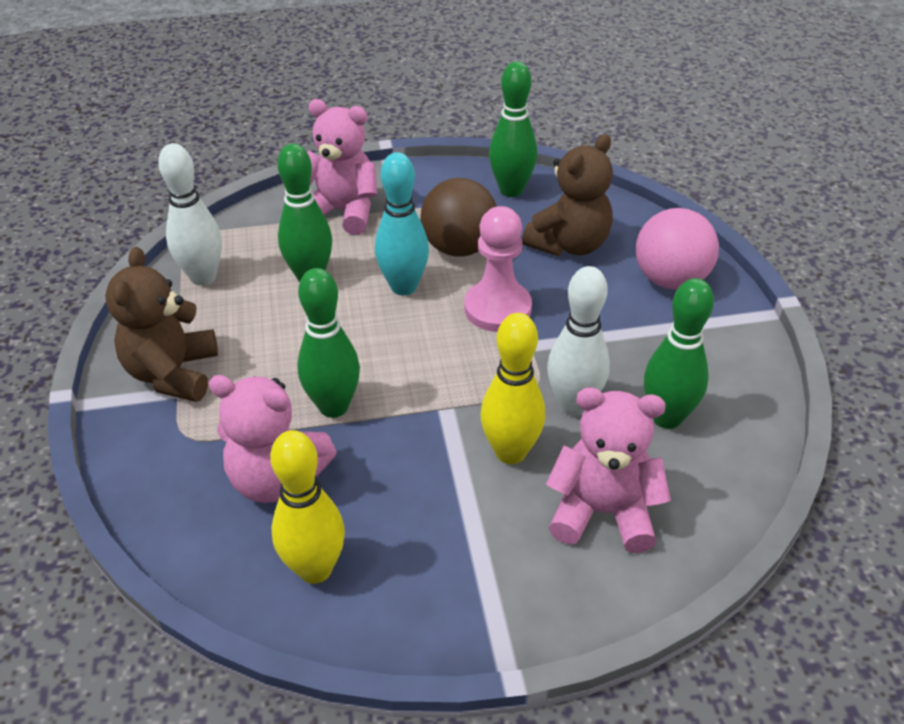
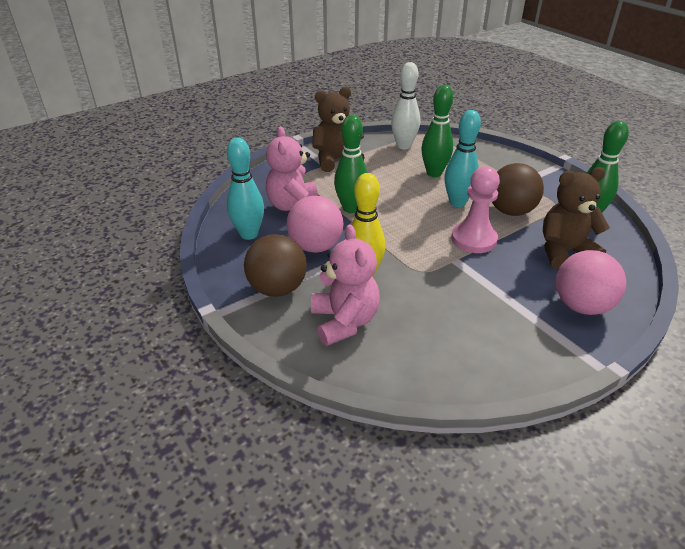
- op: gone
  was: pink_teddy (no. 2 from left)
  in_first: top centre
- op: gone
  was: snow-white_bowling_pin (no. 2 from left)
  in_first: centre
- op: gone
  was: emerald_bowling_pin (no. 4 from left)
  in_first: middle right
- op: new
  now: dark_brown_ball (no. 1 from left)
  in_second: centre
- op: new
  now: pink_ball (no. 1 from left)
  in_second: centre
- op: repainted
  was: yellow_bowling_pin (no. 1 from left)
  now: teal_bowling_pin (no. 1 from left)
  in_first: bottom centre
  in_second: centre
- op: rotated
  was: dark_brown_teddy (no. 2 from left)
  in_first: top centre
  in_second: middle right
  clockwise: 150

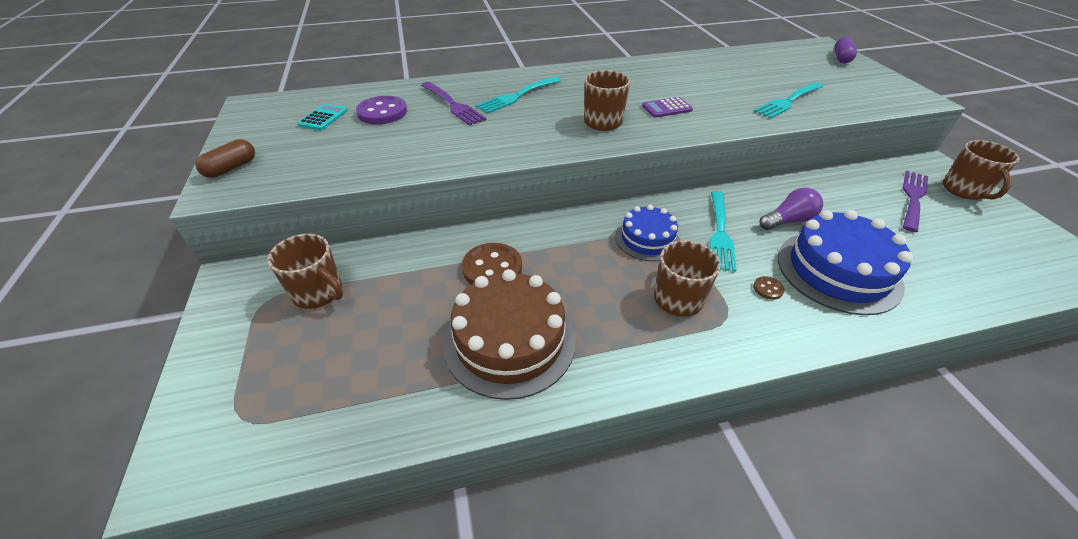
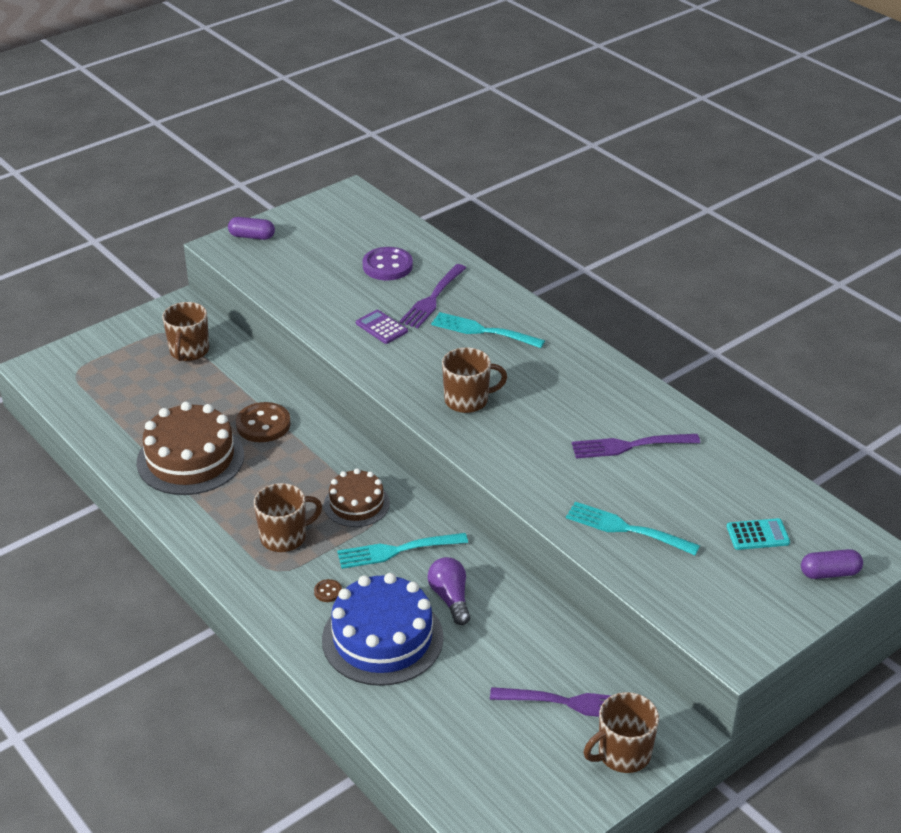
- op: new
  now: royal_purple_table_fork (no. 3 from left)
  in_second: middle right
- op: shifted
  was: teal_pocket_calculator
  in_first: top left
  in_second: middle right
- op: shifted
  was: royal_purple_pocket_calculator
  in_first: top centre
  in_second: centre
- op: repainted
  was: dark_brown_pill_shape
  now: royal_purple_pill_shape (no. 1 from left)
  in_first: top left
  in_second: top left
- op: repainted
  was: cobalt_layer_cake (no. 1 from left)
  now: dark_brown_layer_cake (no. 2 from left)
  in_first: centre
  in_second: centre
- op: rotated
  was: royal_purple_light_bulb
  in_first: middle right
  in_second: bottom centre
  clockwise: -150

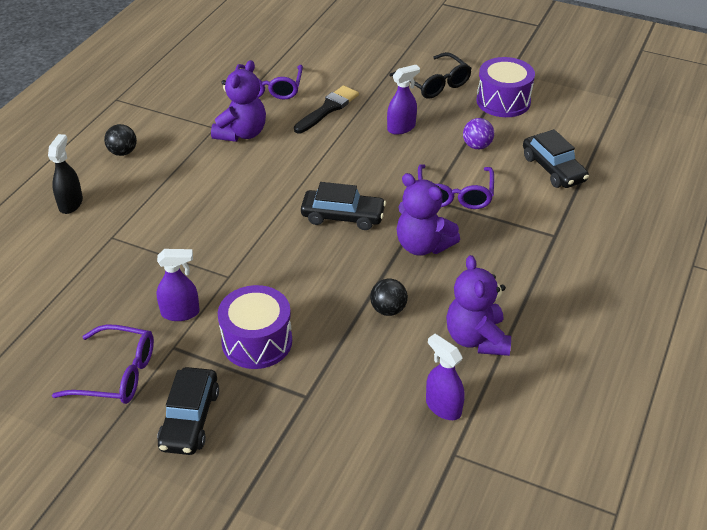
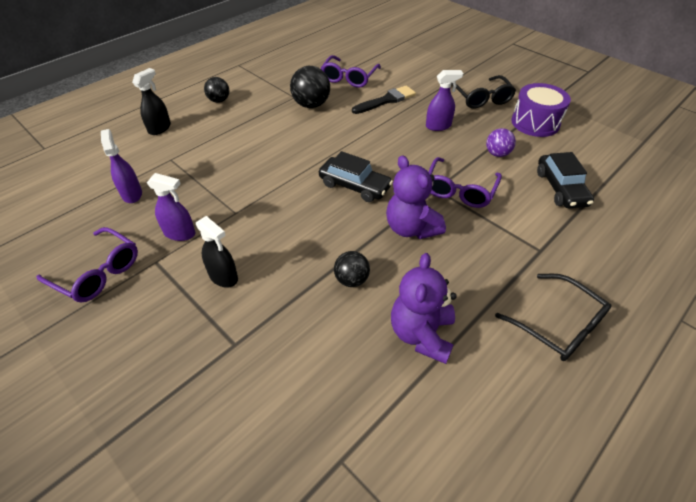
- op: gone
  was: jet-black_toy_car (no. 1 from left)
  in_first: bottom left
- op: new
  now: jet-black_glasses (no. 2 from left)
  in_second: middle right
- op: shifted
  was: royal_purple_spray_cleaner (no. 3 from left in the first image)
  now: royal_purple_spray_cleaner (no. 1 from left)
  in_first: bottom centre
  in_second: top left
- op: swapped
  was: royal_purple_teddy (no. 1 from left)
  now: jet-black_ball (no. 2 from left)
  in_first: top centre
  in_second: top centre
- op: swapped
  was: royal_purple_toy_drum (no. 1 from left)
  now: jet-black_spray_cleaner (no. 2 from left)
  in_first: centre
  in_second: middle left

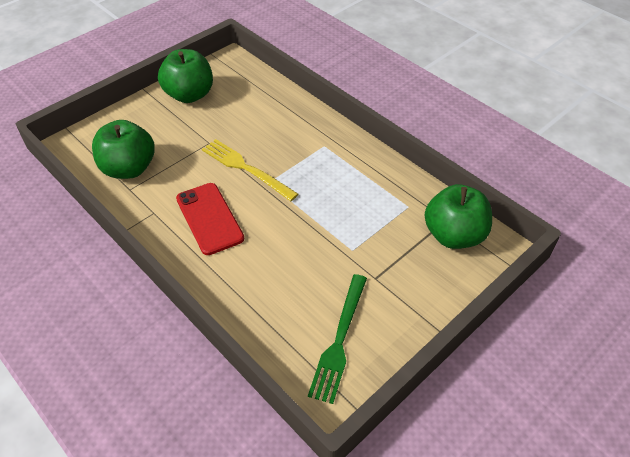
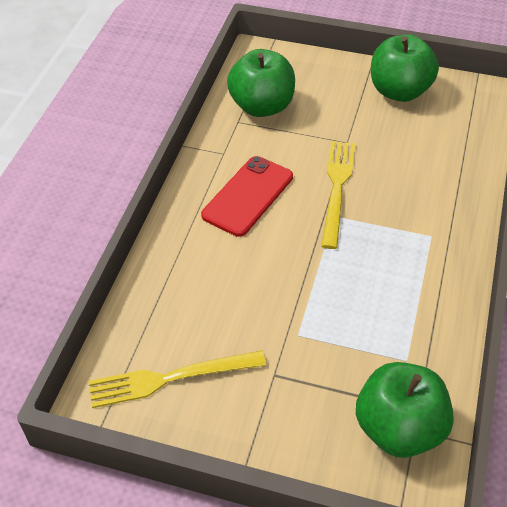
- op: repainted
  was: emerald_table_fork
  now: yellow_table_fork (no. 1 from left)
  in_first: bottom centre
  in_second: bottom centre

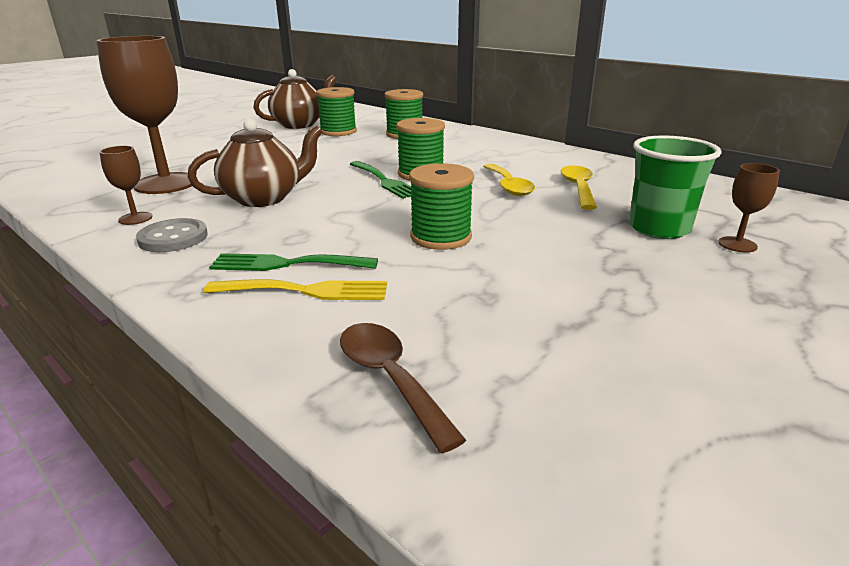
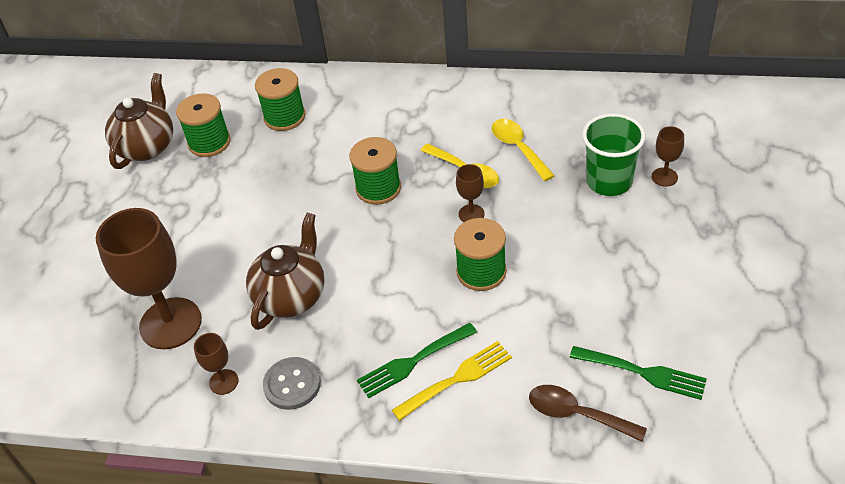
- op: new
  now: dark_brown_goblet (no. 3 from left)
  in_second: centre
- op: shifted
  was: emerald_table_fork (no. 2 from left)
  in_first: top centre
  in_second: bottom right

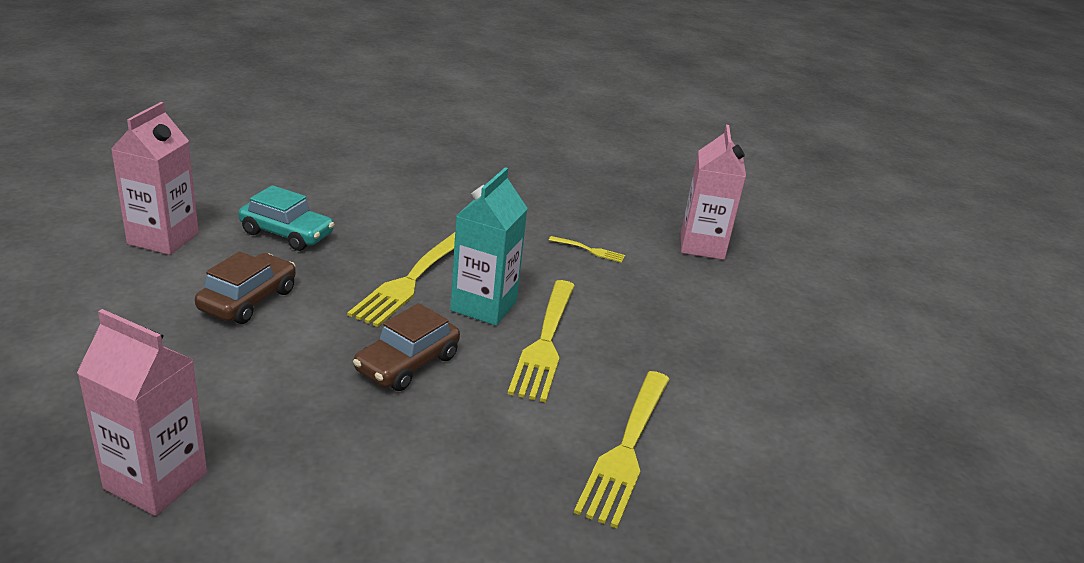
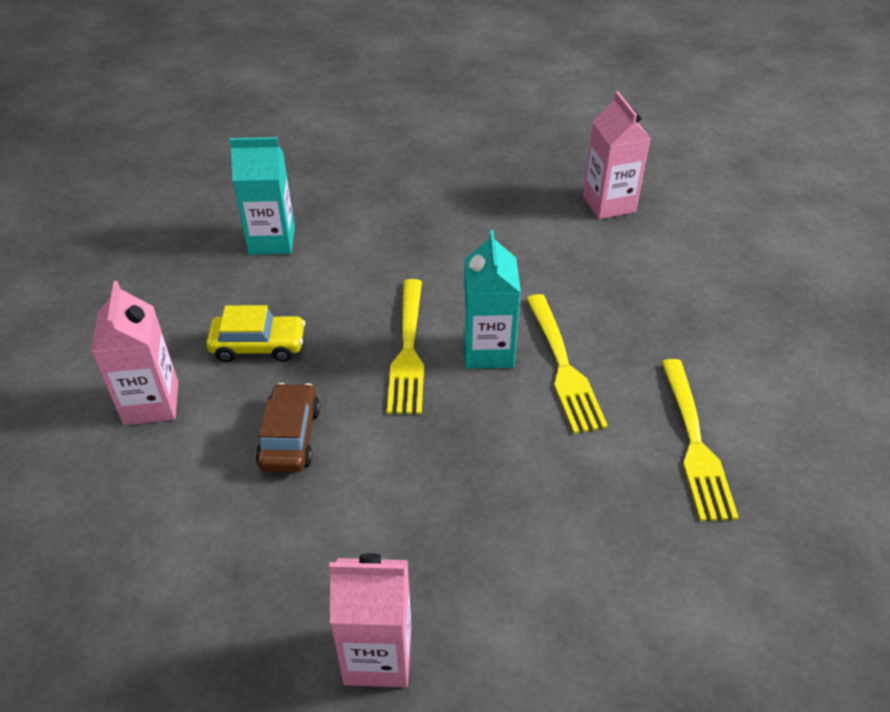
- op: gone
  was: dark_brown_toy_car (no. 2 from left)
  in_first: centre
- op: gone
  was: yellow_table_fork (no. 3 from left)
  in_first: centre
- op: new
  now: teal_juice_carton (no. 1 from left)
  in_second: top left
- op: repainted
  was: teal_toy_car
  now: yellow_toy_car
  in_first: middle left
  in_second: middle left

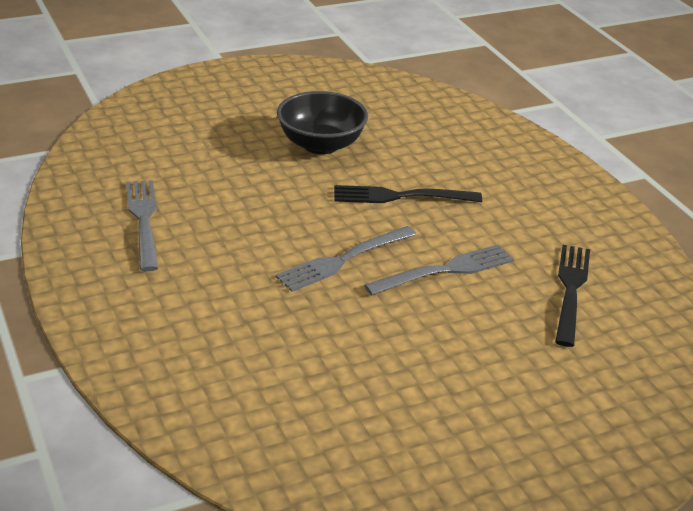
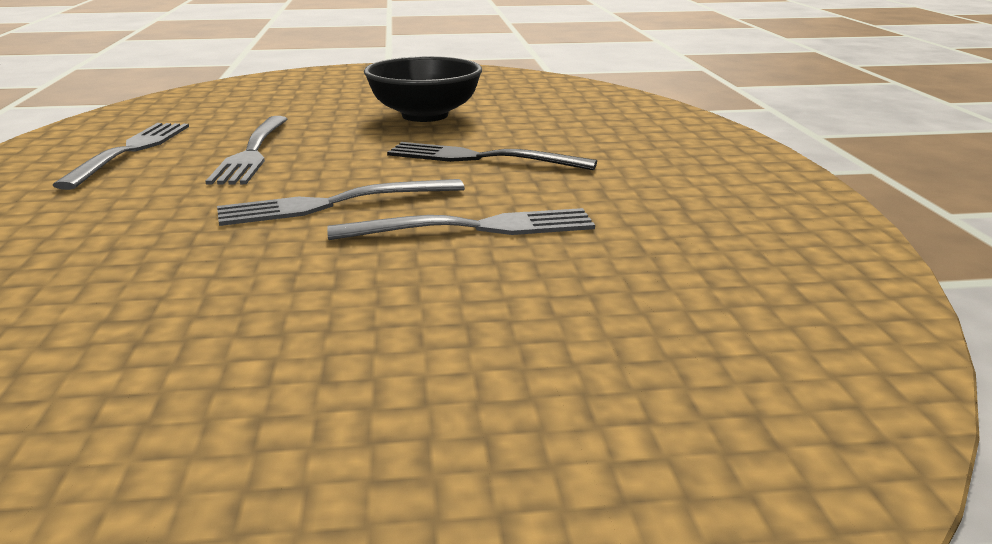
- op: gone
  was: jet-black_table_fork (no. 2 from left)
  in_first: middle right
- op: new
  now: ash-grey_table_fork (no. 2 from left)
  in_second: top left

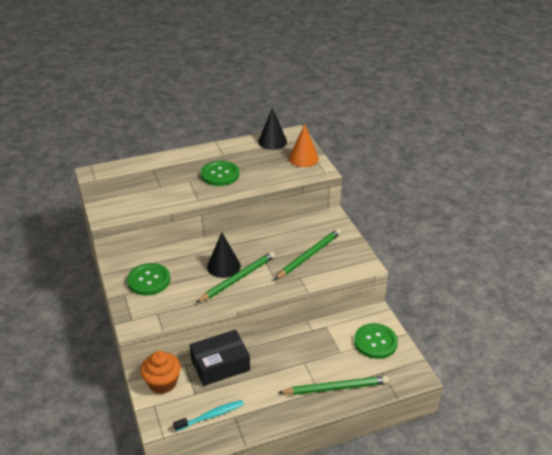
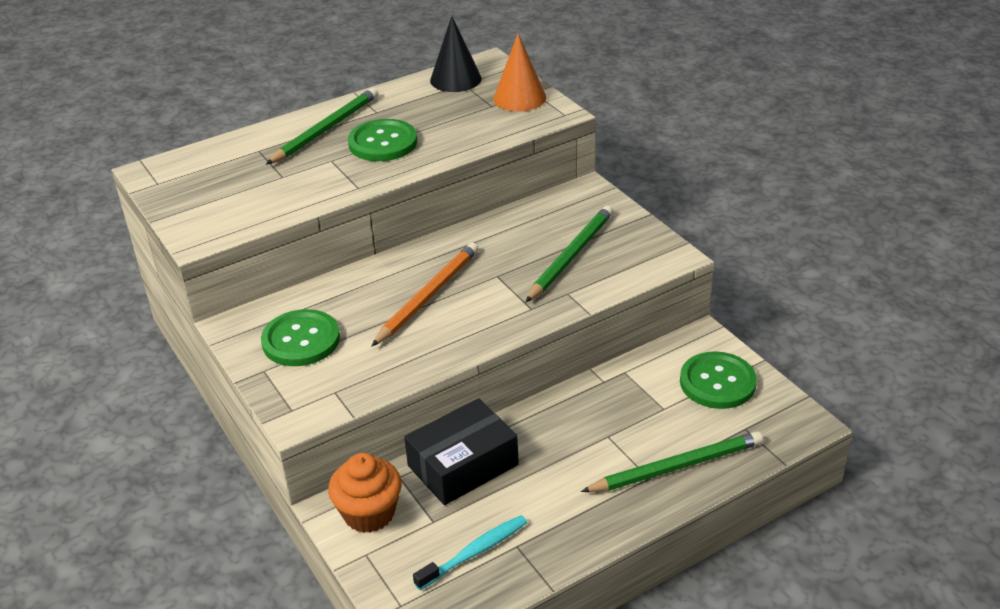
- op: shifted
  was: emerald_wooden_pencil (no. 1 from left)
  in_first: centre
  in_second: top left
- op: swapped
  was: jet-black_cone (no. 1 from left)
  now: orange-coloured_wooden_pencil
  in_first: centre
  in_second: centre

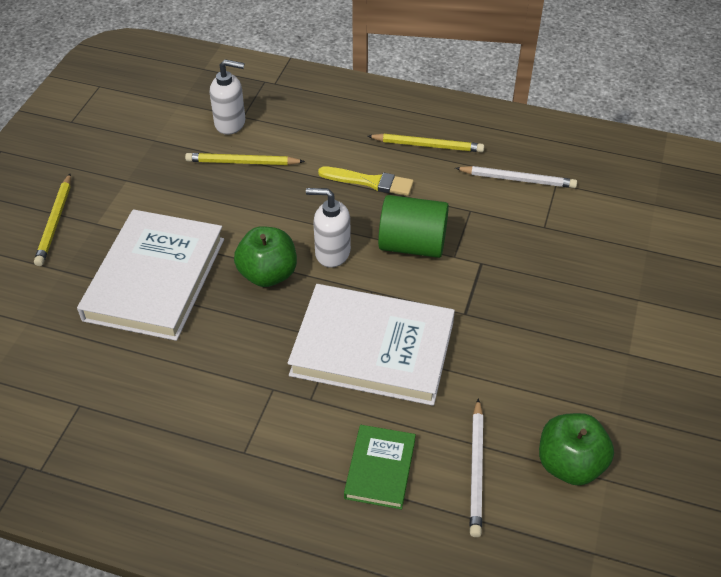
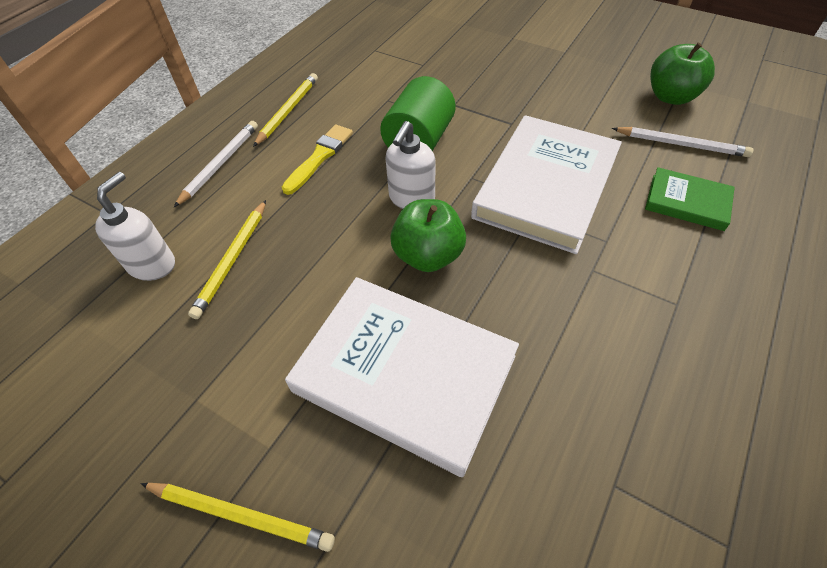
- op: shifted
  was: snow-white_wooden_pencil (no. 2 from left in the first image)
  now: snow-white_wooden_pencil (no. 1 from left)
  in_first: top right
  in_second: top left

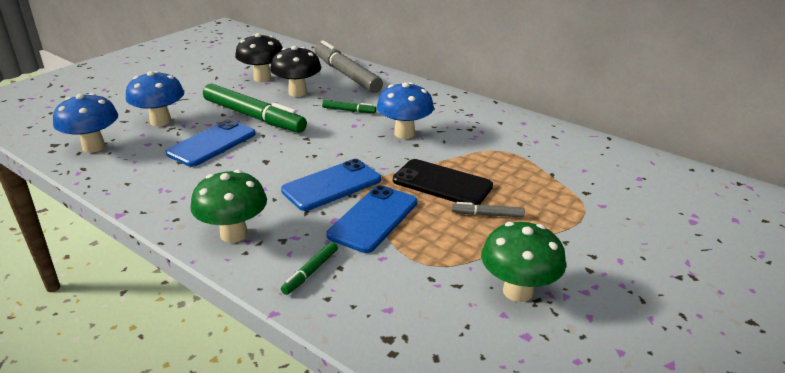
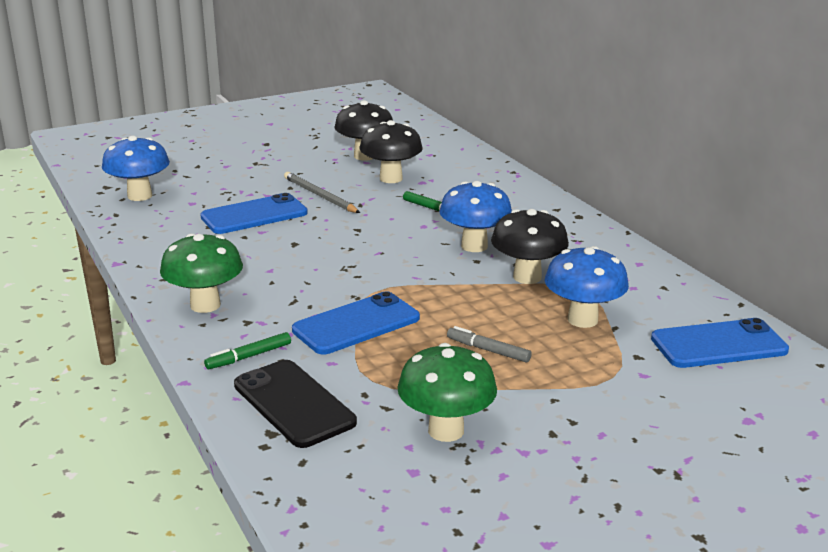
- op: gone
  was: ash-grey_marker (no. 1 from left)
  in_first: top centre
- op: new
  now: jet-black_mushroom (no. 3 from left)
  in_second: centre
- op: shifted
  was: cobalt_mushroom (no. 2 from left in the first image)
  now: cobalt_mushroom (no. 3 from left)
  in_first: top left
  in_second: middle right
- op: shifted
  was: cobalt_phone (no. 2 from left in the first image)
  now: cobalt_phone (no. 3 from left)
  in_first: centre
  in_second: middle right
- op: shifted
  was: jet-black_phone
  in_first: centre
  in_second: bottom centre
- op: swapped
  was: emerald_marker (no. 1 from left)
  now: ash-grey_wooden_pencil
  in_first: top left
  in_second: centre

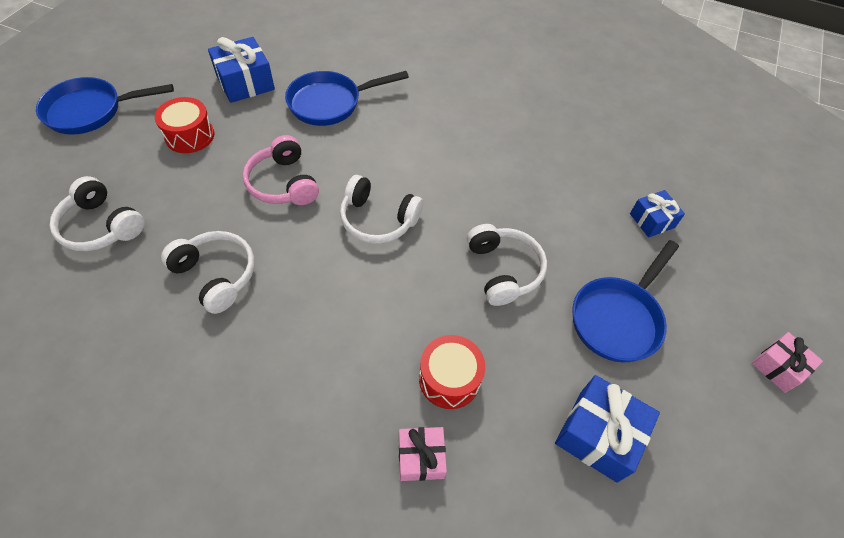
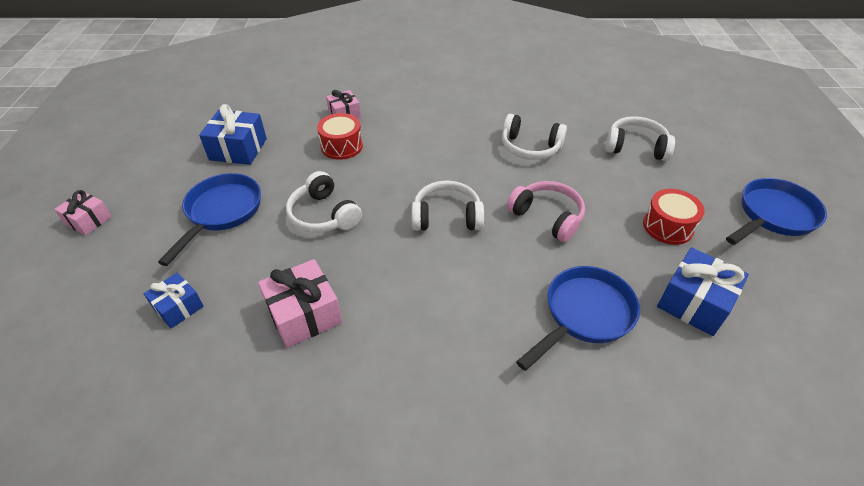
- op: new
  now: pink_wrapped_gift (no. 2 from left)
  in_second: centre

